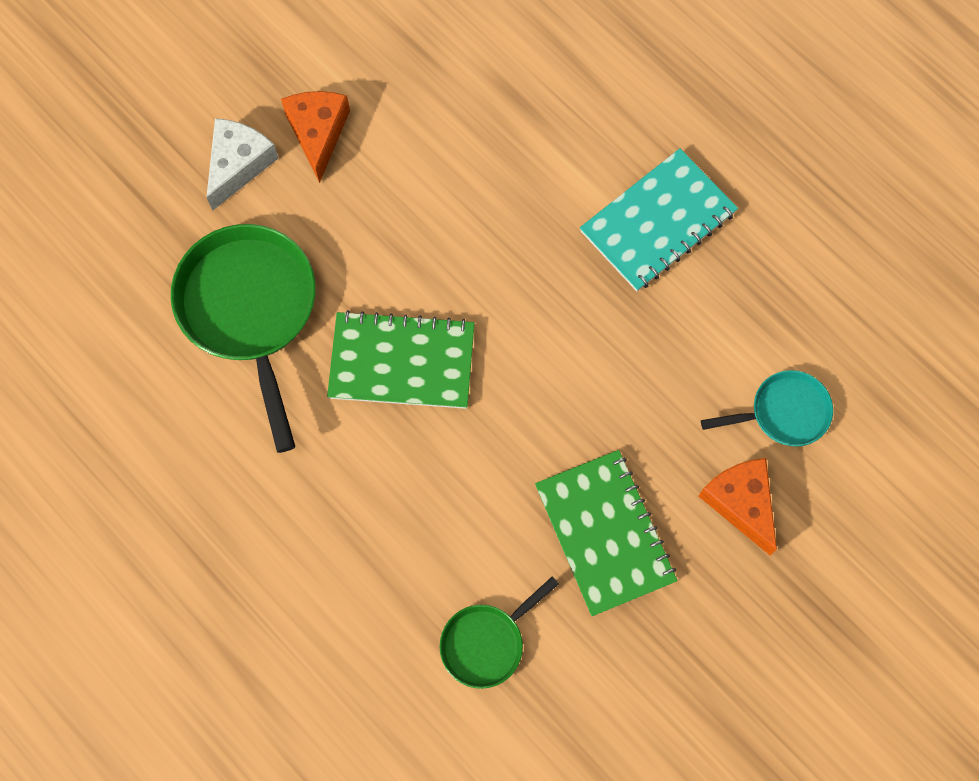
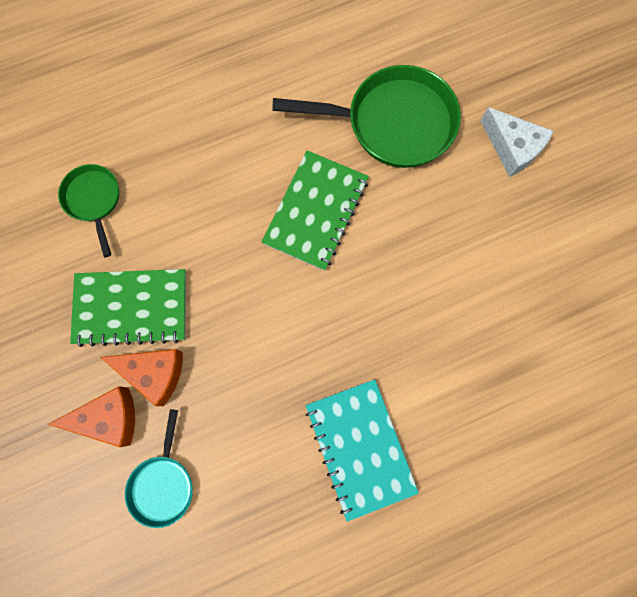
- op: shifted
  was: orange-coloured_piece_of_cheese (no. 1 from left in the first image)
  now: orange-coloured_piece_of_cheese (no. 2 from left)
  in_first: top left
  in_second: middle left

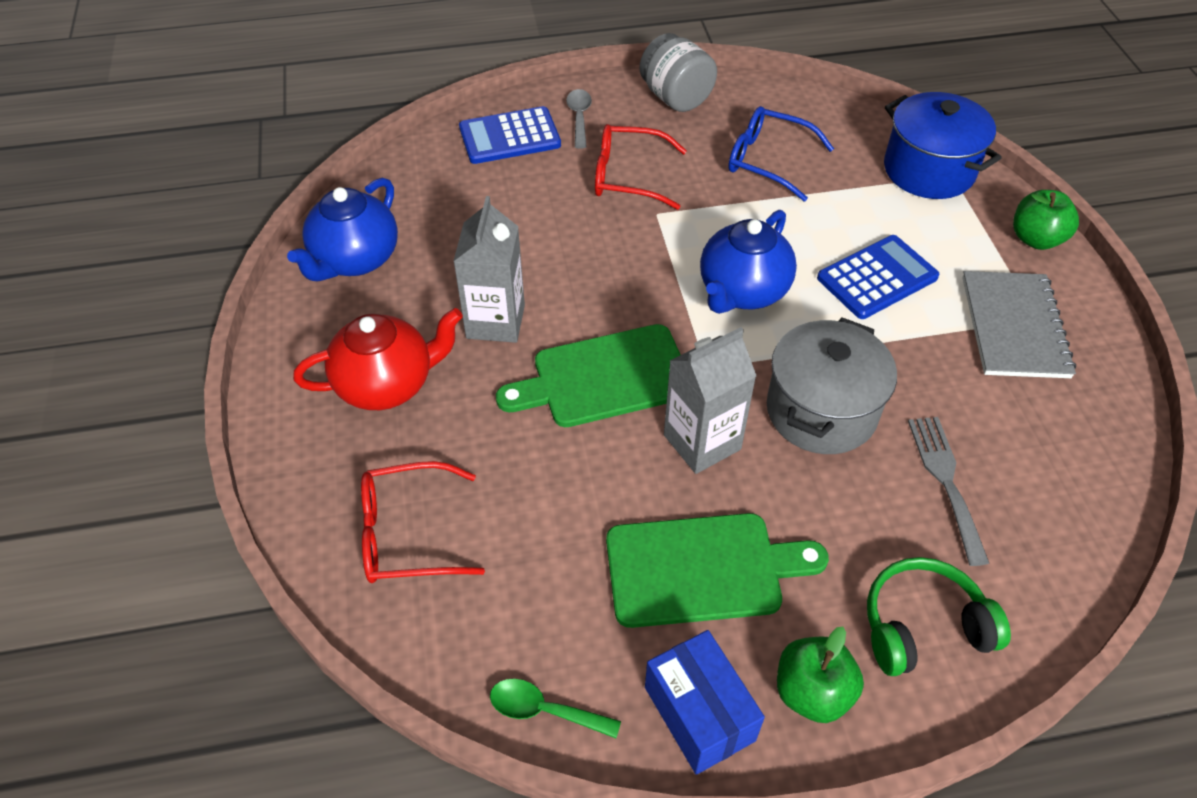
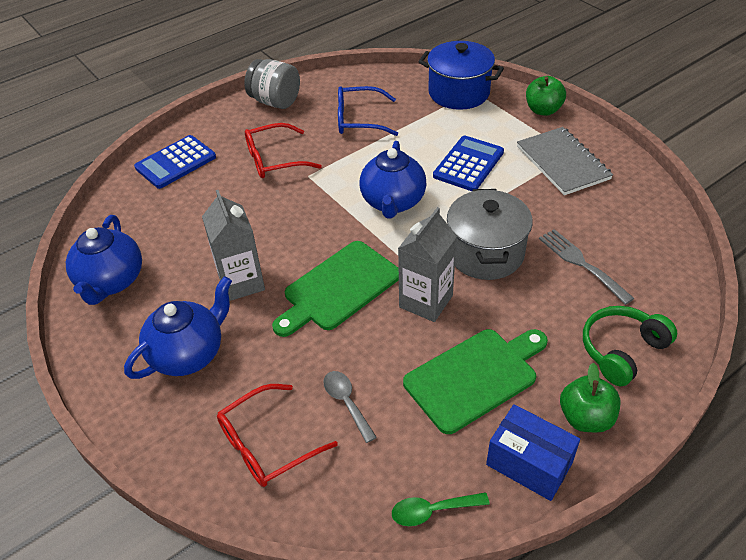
- op: shifted
  was: ash-grey_spoon
  in_first: top centre
  in_second: bottom centre
- op: repainted
  was: scarlet_china_teapot
  now: cobalt_china_teapot (no. 2 from left)
  in_first: middle left
  in_second: middle left

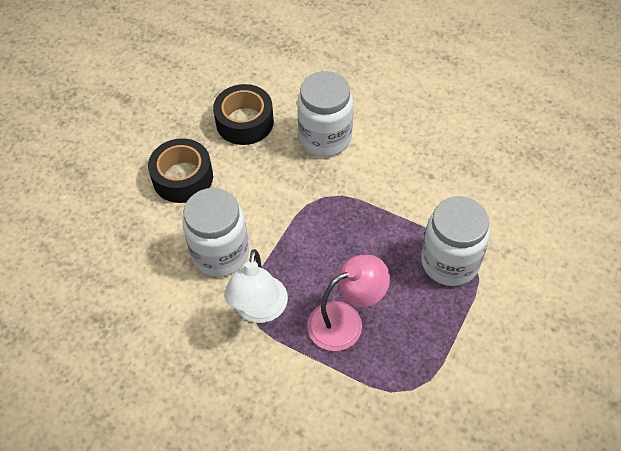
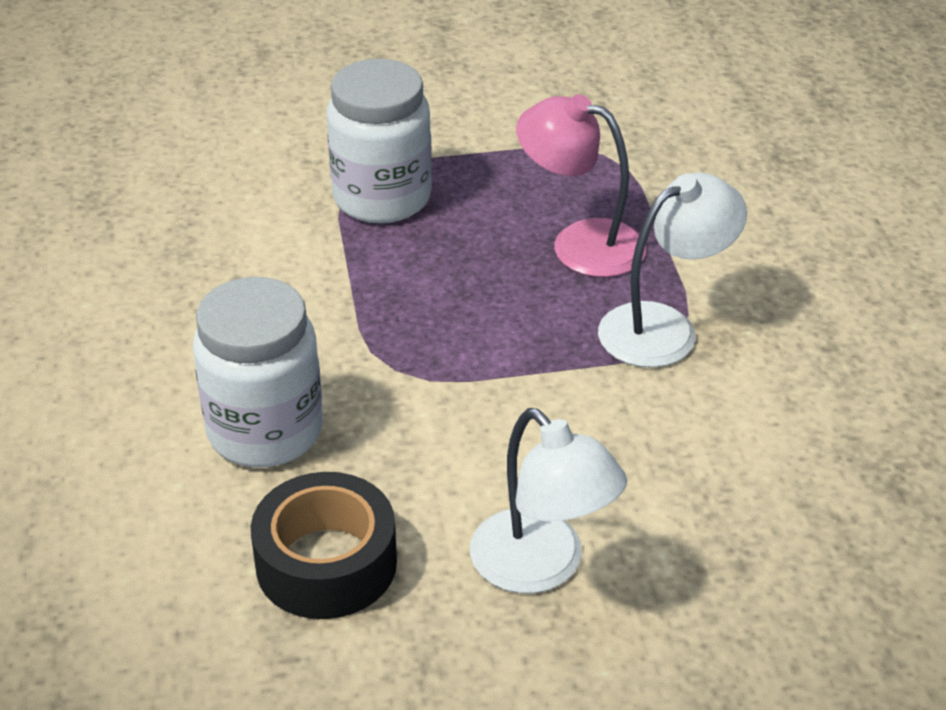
- op: gone
  was: snow-white_jar (no. 1 from left)
  in_first: centre
- op: swapped
  was: jet-black_tape (no. 1 from left)
  now: snow-white_desk_lamp (no. 1 from left)
  in_first: middle left
  in_second: bottom centre

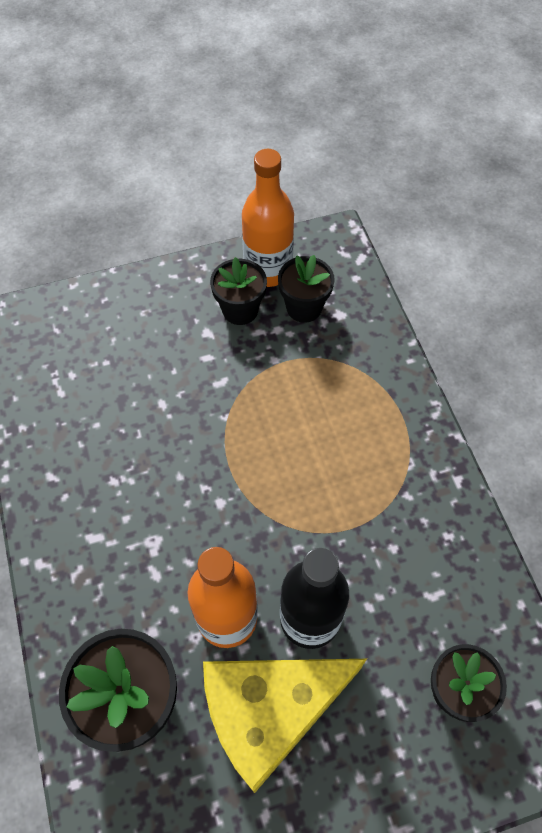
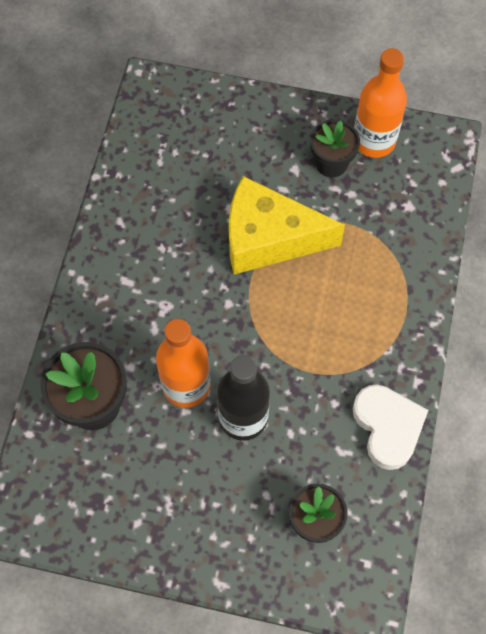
- op: gone
  was: jet-black_potted_plant (no. 3 from left)
  in_first: centre
- op: new
  now: snow-white_heart
  in_second: bottom right
- op: shifted
  was: yellow_piece_of_cheese
  in_first: bottom centre
  in_second: centre

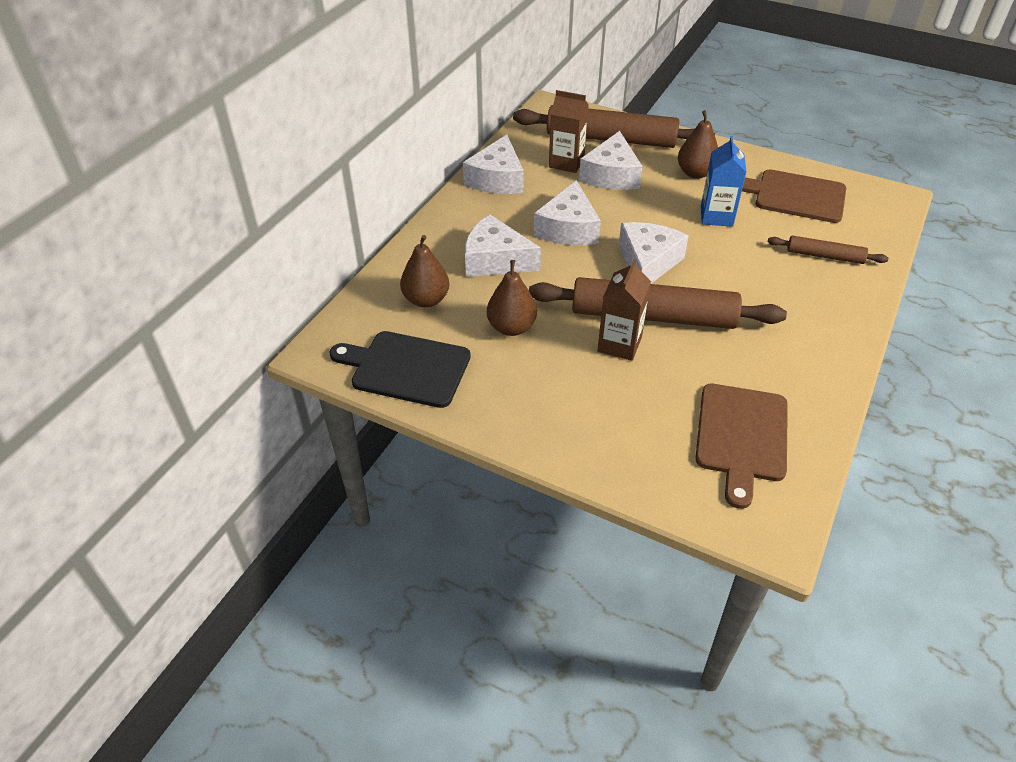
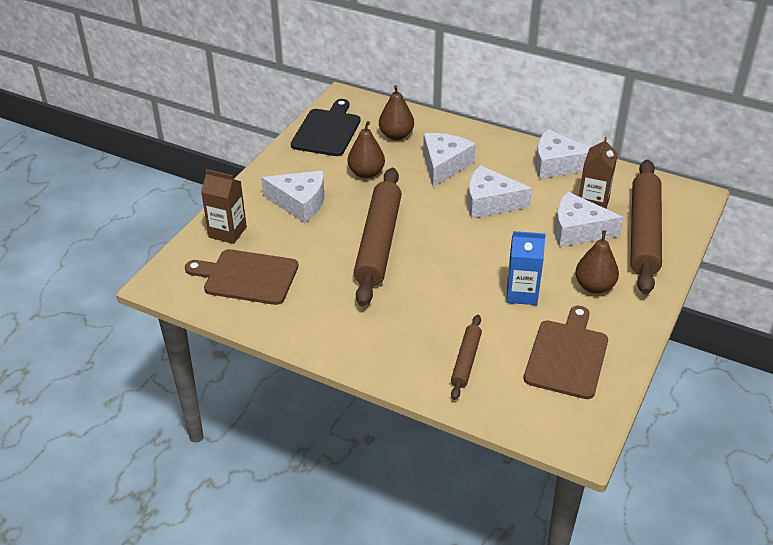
- op: shifted
  was: dark_brown_juice_carton (no. 2 from left in the first image)
  now: dark_brown_juice_carton (no. 1 from left)
  in_first: centre
  in_second: middle left
- op: shifted
  was: snow-white_piece_of_cheese (no. 5 from left in the first image)
  now: snow-white_piece_of_cheese (no. 1 from left)
  in_first: top centre
  in_second: centre

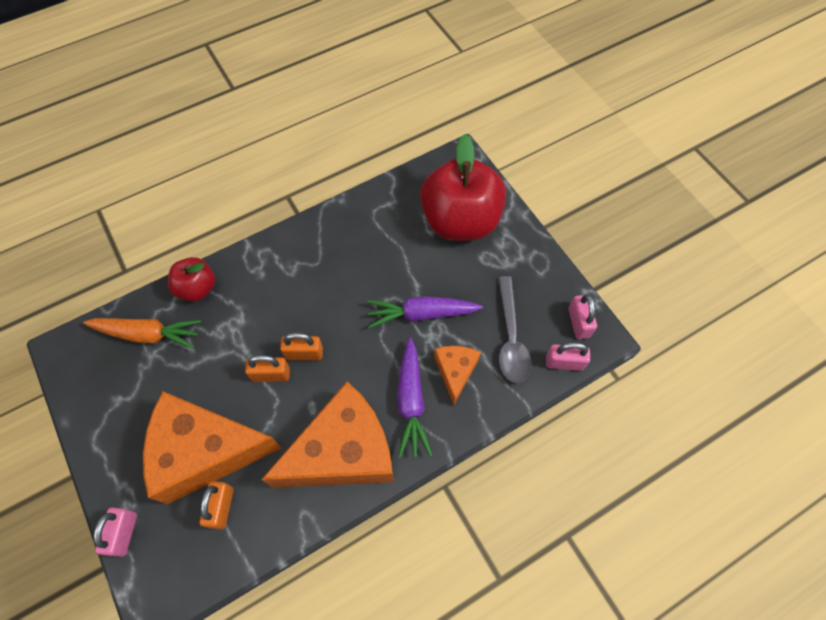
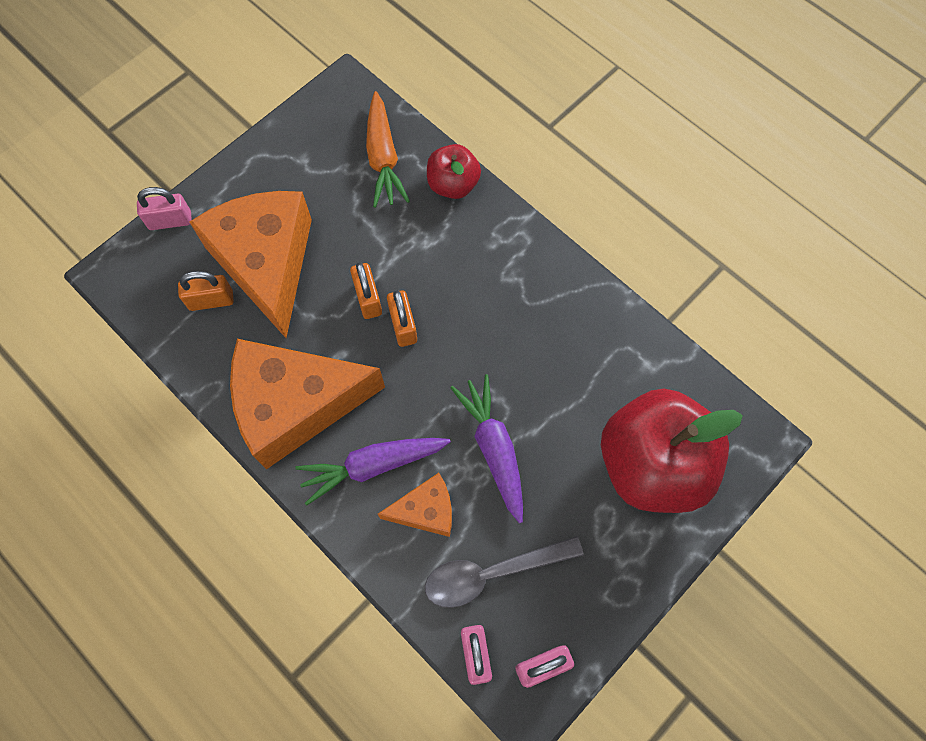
- op: rotated
  was: orange-coloured_piece_of_cheese (no. 2 from left)
  in_first: bottom centre
  in_second: middle left
  clockwise: 120

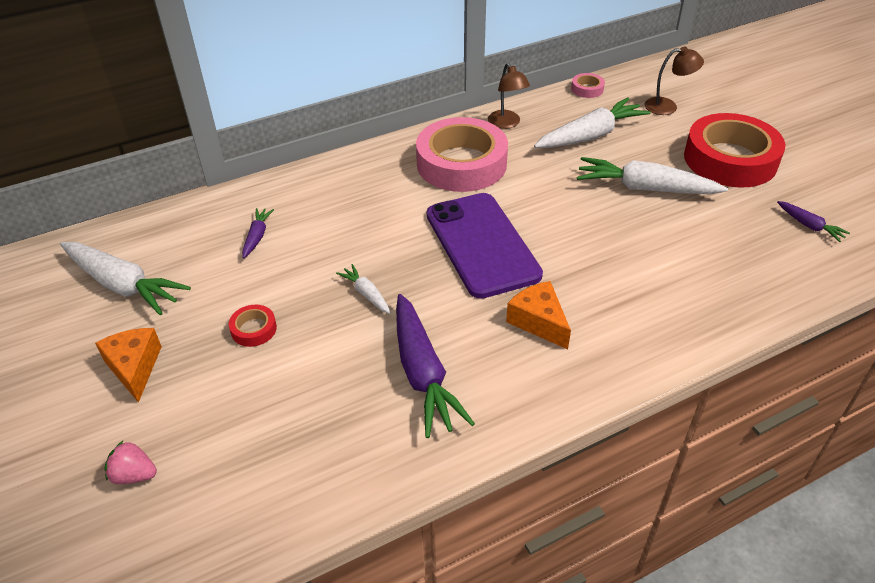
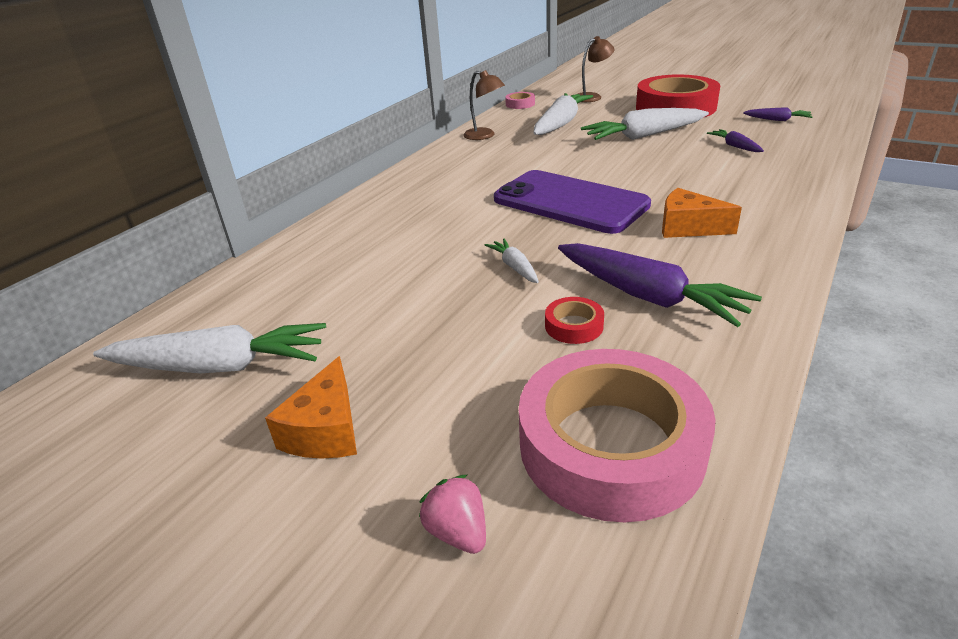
- op: shifted
  was: scarlet_tape (no. 1 from left)
  in_first: middle left
  in_second: centre
- op: shifted
  was: royal_purple_toy_carrot (no. 1 from left in the first image)
  now: royal_purple_toy_carrot (no. 2 from left)
  in_first: middle left
  in_second: top right
- op: shifted
  was: pink_tape (no. 1 from left in the first image)
  now: pink_tape (no. 2 from left)
  in_first: top centre
  in_second: bottom centre
- op: rotated
  was: orange-coloured_piece_of_cheese (no. 1 from left)
  in_first: middle left
  in_second: middle left
  clockwise: -120
- op: rotated
  was: pink_strawberry
  in_first: bottom left
  in_second: bottom centre
  clockwise: 75
- op: rotated
  was: snow-white_toy_carrot (no. 2 from left)
  in_first: centre
  in_second: centre
  clockwise: 45

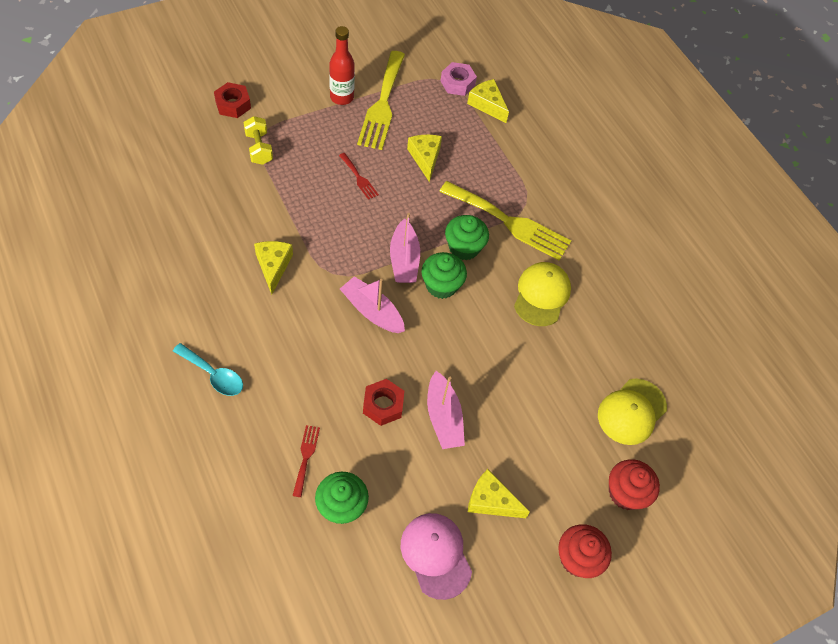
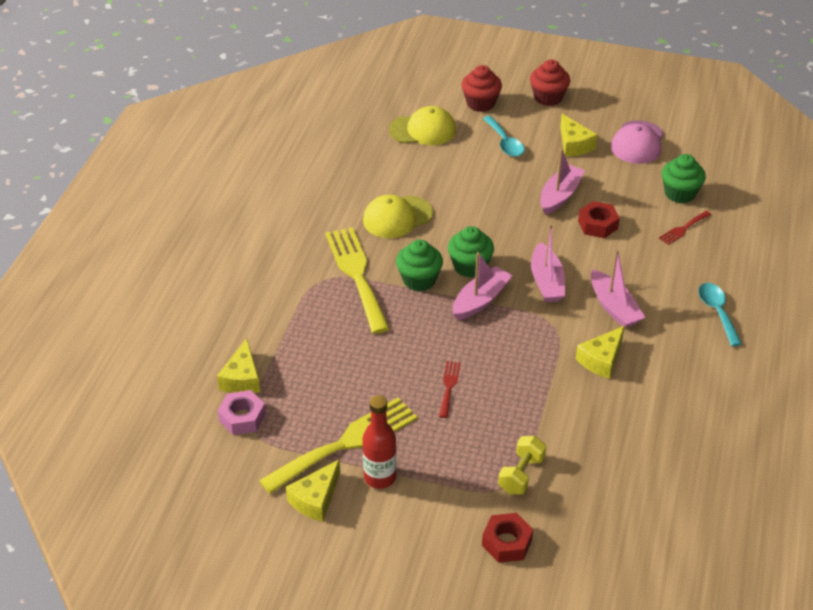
- op: new
  now: teal_spoon (no. 1 from left)
  in_second: top centre
- op: new
  now: pink_boat (no. 4 from left)
  in_second: middle right
- op: shifted
  was: yellow_piece_of_cheese (no. 2 from left)
  in_first: top centre
  in_second: bottom centre

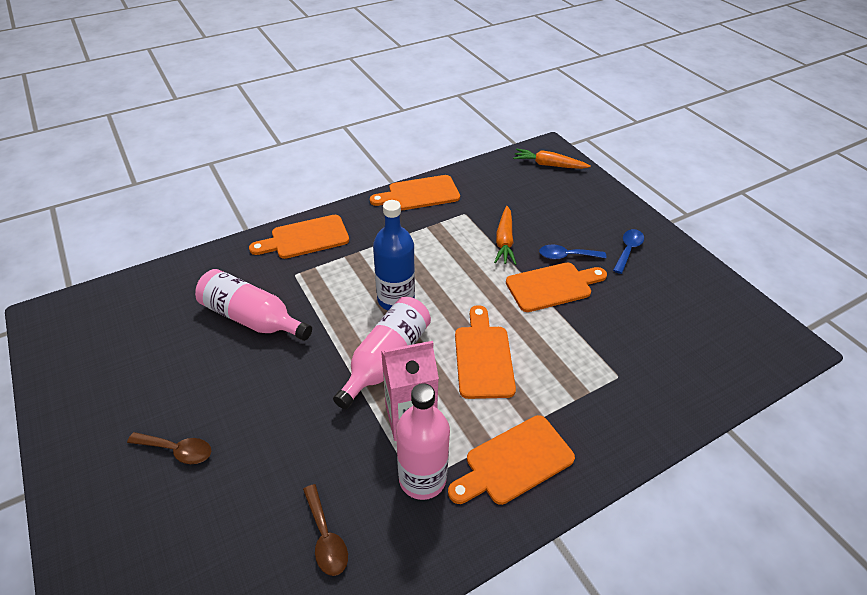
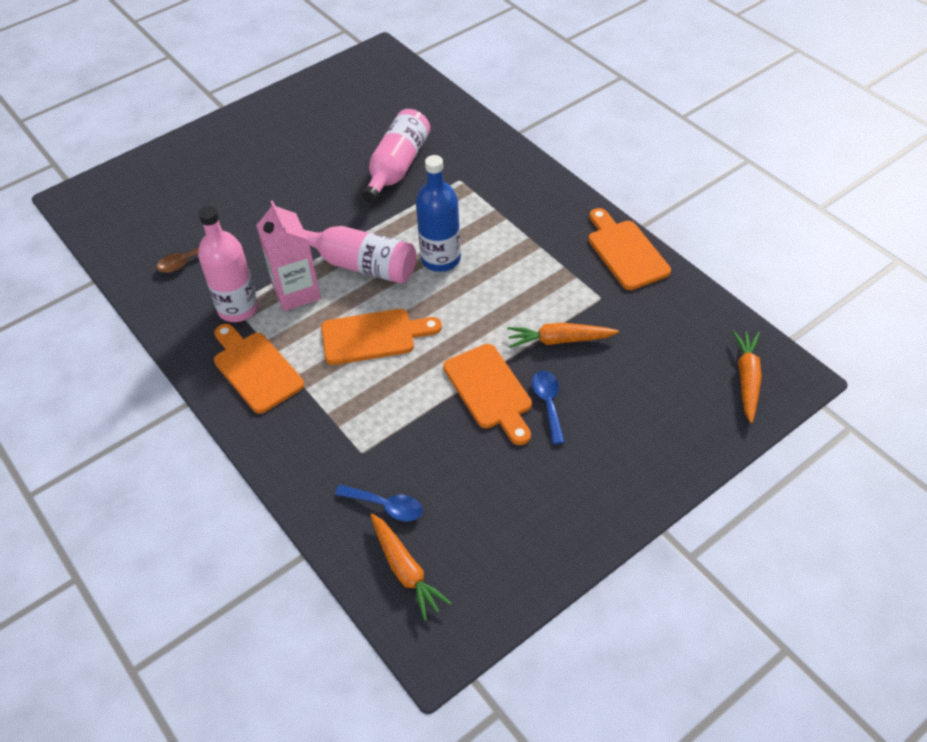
- op: gone
  was: dark_brown_spoon (no. 1 from left)
  in_first: bottom left
- op: gone
  was: orange-coloured_chopping_board (no. 1 from left)
  in_first: centre
- op: new
  now: orange-coloured_toy_carrot (no. 1 from left)
  in_second: bottom centre
- op: shifted
  was: cobalt_spoon (no. 2 from left in the first image)
  now: cobalt_spoon (no. 1 from left)
  in_first: middle right
  in_second: bottom centre

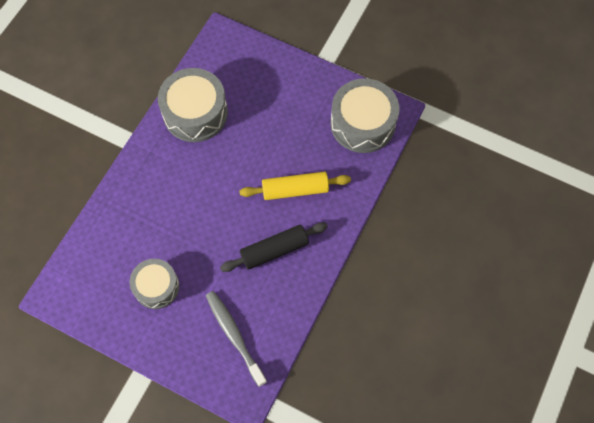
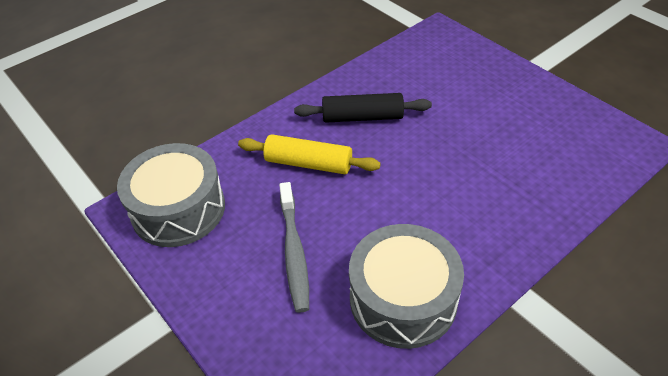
- op: gone
  was: ash-grey_toy_drum (no. 1 from left)
  in_first: bottom left
- op: shifted
  was: ash-grey_dental_brush
  in_first: bottom centre
  in_second: centre

